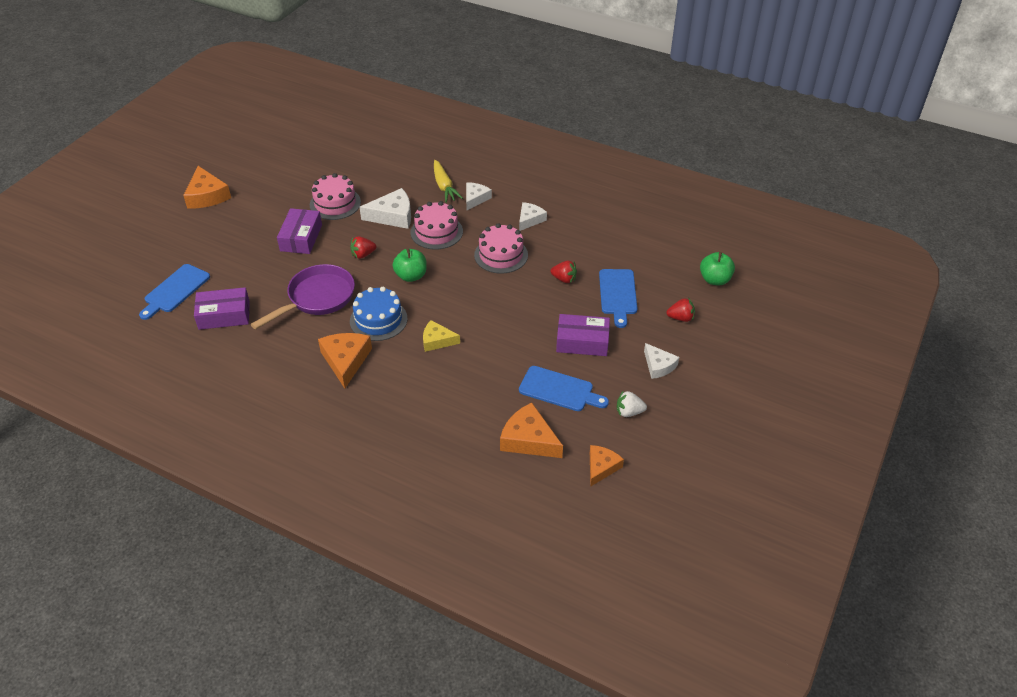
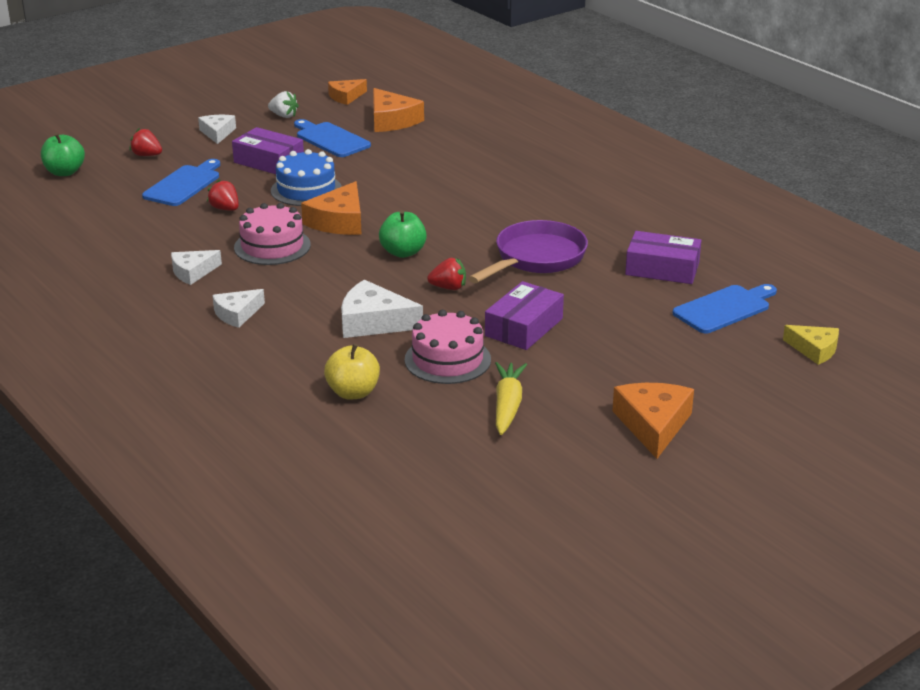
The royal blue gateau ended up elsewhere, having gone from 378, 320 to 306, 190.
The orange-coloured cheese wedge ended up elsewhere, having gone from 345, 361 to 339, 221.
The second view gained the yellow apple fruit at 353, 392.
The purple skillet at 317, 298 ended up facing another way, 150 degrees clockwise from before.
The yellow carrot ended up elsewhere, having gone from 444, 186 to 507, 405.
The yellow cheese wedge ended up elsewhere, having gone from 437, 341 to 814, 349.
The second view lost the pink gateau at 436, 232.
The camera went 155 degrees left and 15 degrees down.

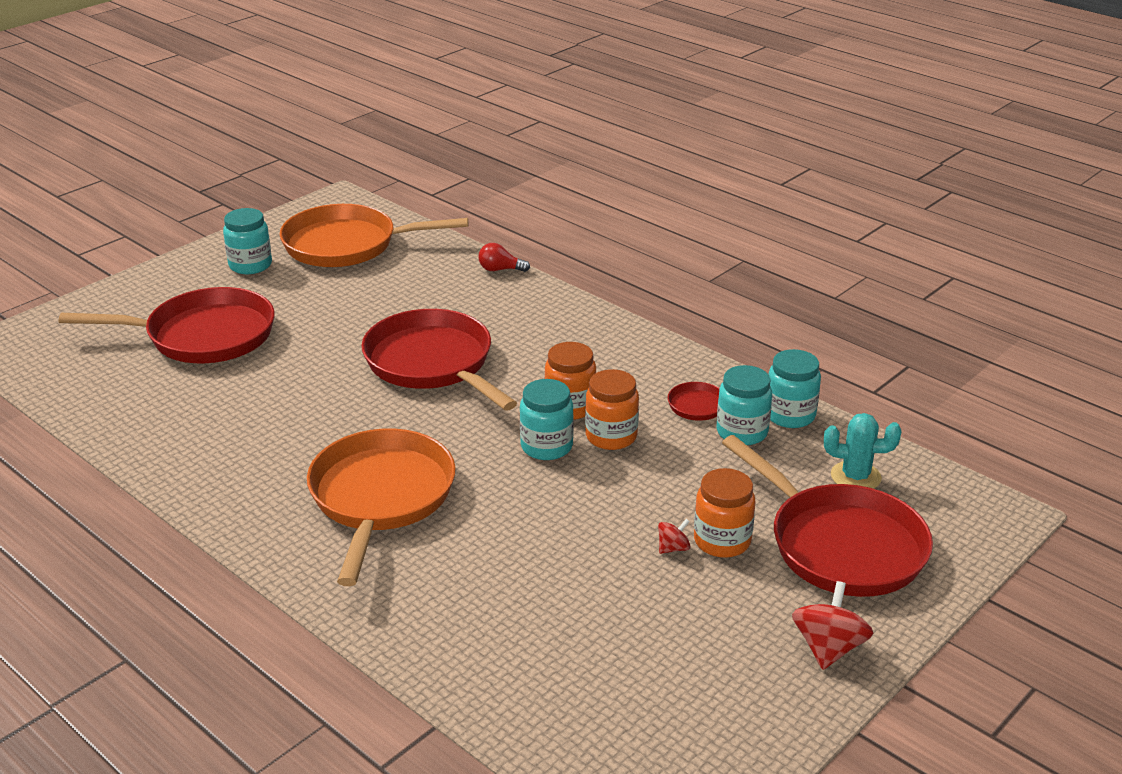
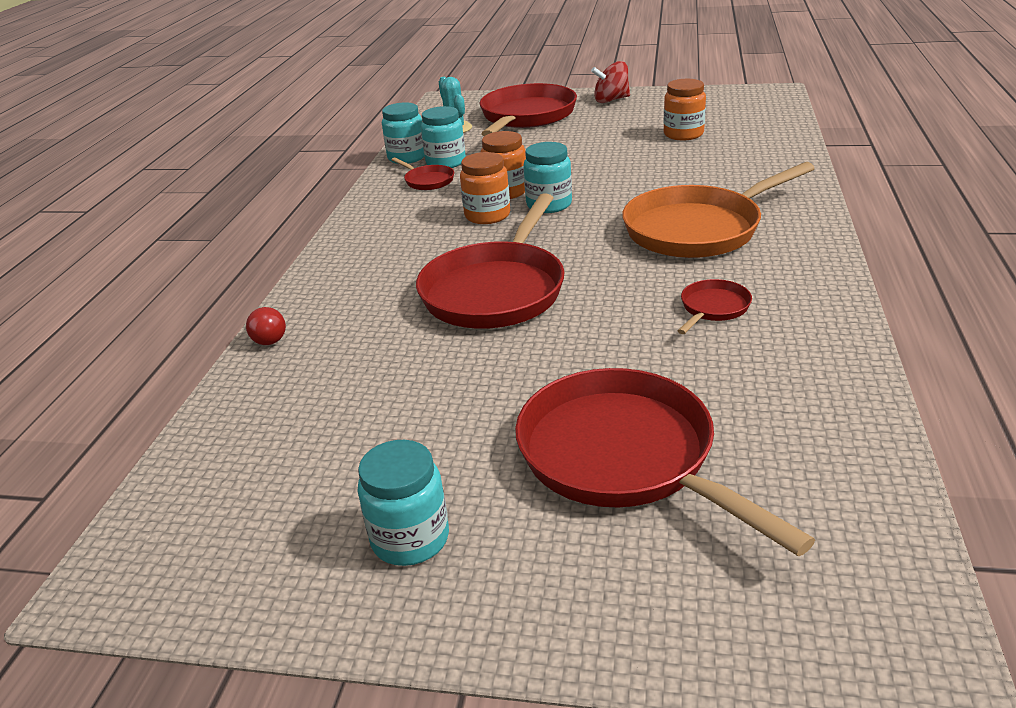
The orange-coloured preserve jar ended up elsewhere, having gone from 722, 541 to 683, 134.
The second view gained the scarlet skillet at 713, 308.
The second view lost the orange-coloured skillet at 347, 245.
The second view lost the scarlet whirligig at 673, 548.
The camera went 120 degrees left and 0 degrees up.

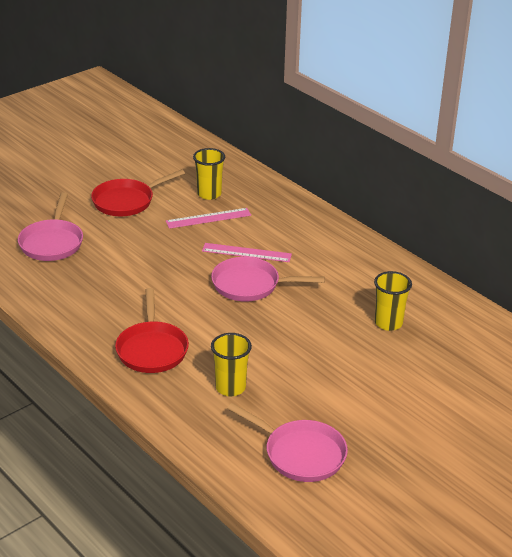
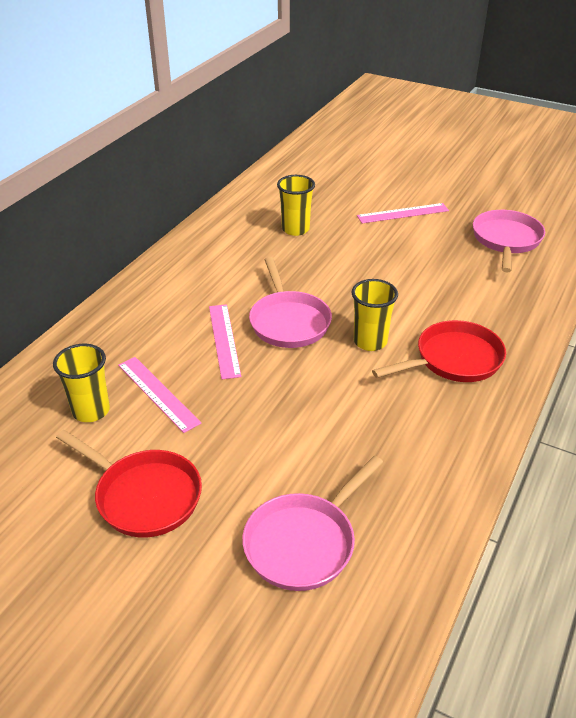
The pink skillet at 52, 242 ended up facing another way, 150 degrees clockwise from before.
The yellow beaker ended up elsewhere, having gone from 230, 388 to 370, 341.
The second view gained the pink straightedge at 403, 213.
The camera went 110 degrees left and 5 degrees up.

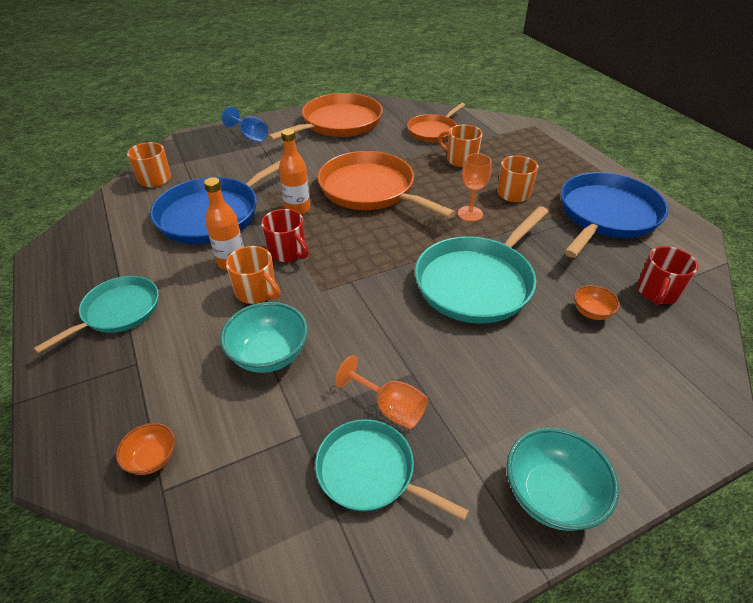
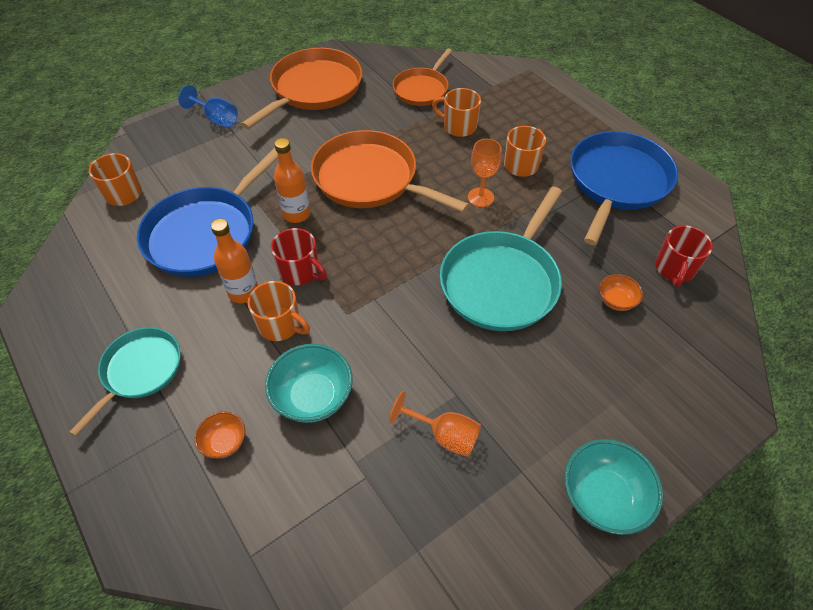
The orange-coloured deep dish ended up elsewhere, having gone from 152, 458 to 224, 442.
The second view lost the teal skillet at 370, 472.
The camera went 10 degrees left and 10 degrees up.

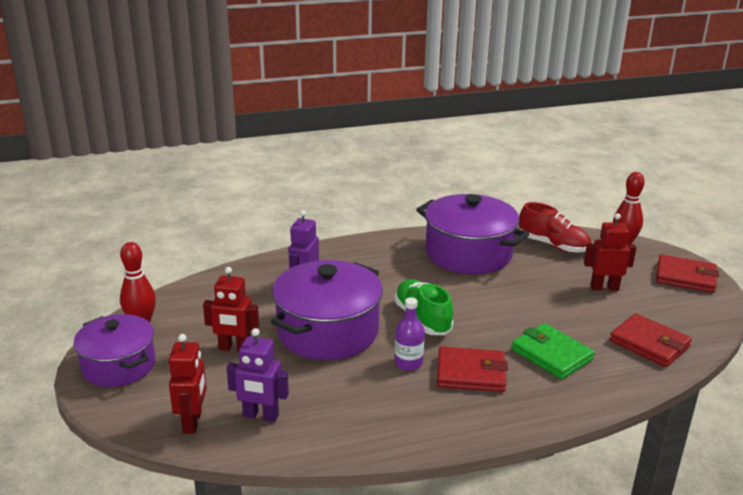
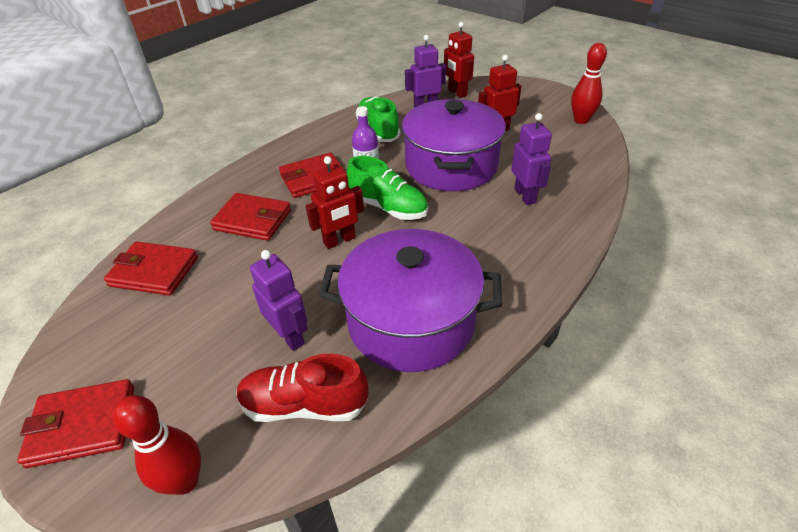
What was the leaf-green billfold at 551, 354 turned into the scarlet billfold at 253, 220.
The second view gained the purple toy robot at 290, 336.
The scarlet toy robot ended up elsewhere, having gone from 604, 287 to 339, 241.
The second view gained the leaf-green lace-up shoe at 378, 131.
The second view lost the purple pot at 119, 366.
The camera went 150 degrees right and 15 degrees up.

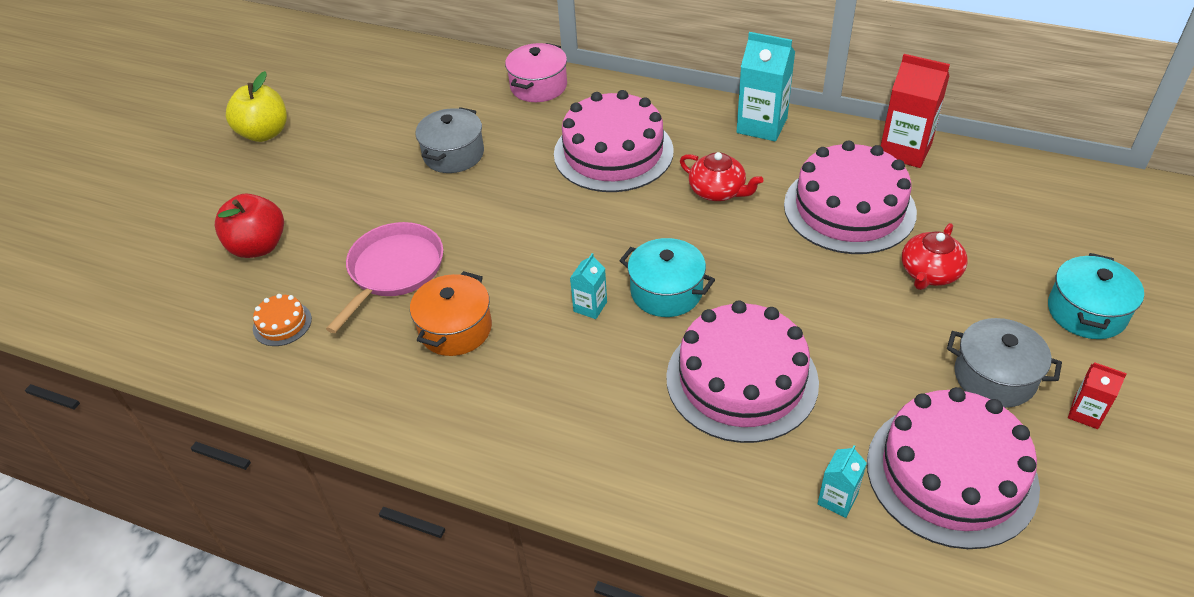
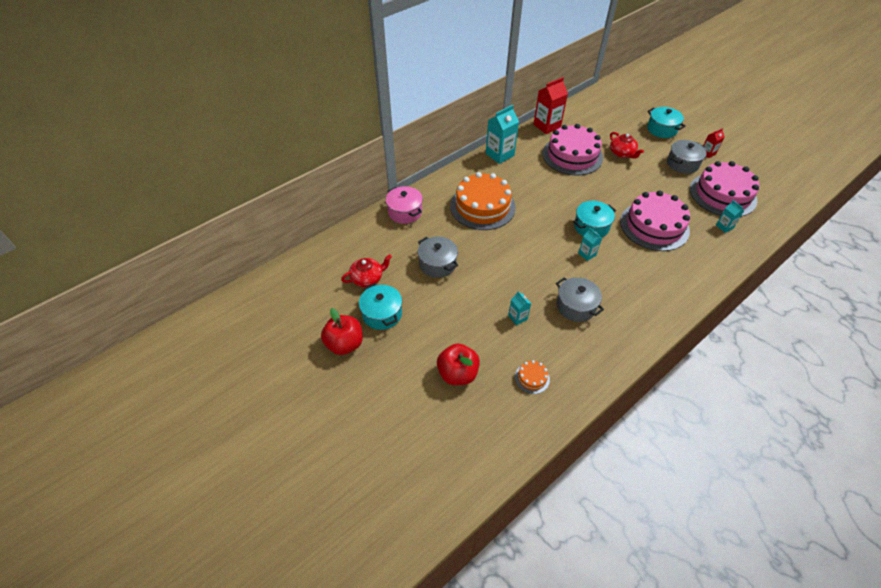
What was the yellow apple fruit at 264, 133 turned into the scarlet apple fruit at 345, 344.
The scarlet tea pot ended up elsewhere, having gone from 718, 191 to 367, 278.
The second view gained the teal pot at 382, 314.
What was the pink gateau at 613, 152 turned into the orange-coloured gateau at 482, 206.
Where the pink skillet stood at 394, 270, the teal milk carton came to stand at 517, 317.
What was the orange-coloured pot at 455, 329 turned into the grey pot at 576, 306.
The camera went 65 degrees left and 5 degrees up.

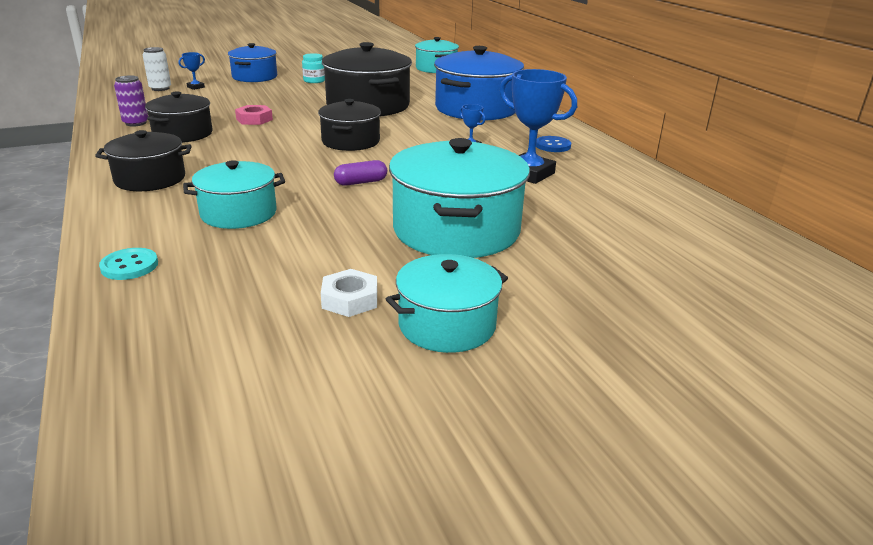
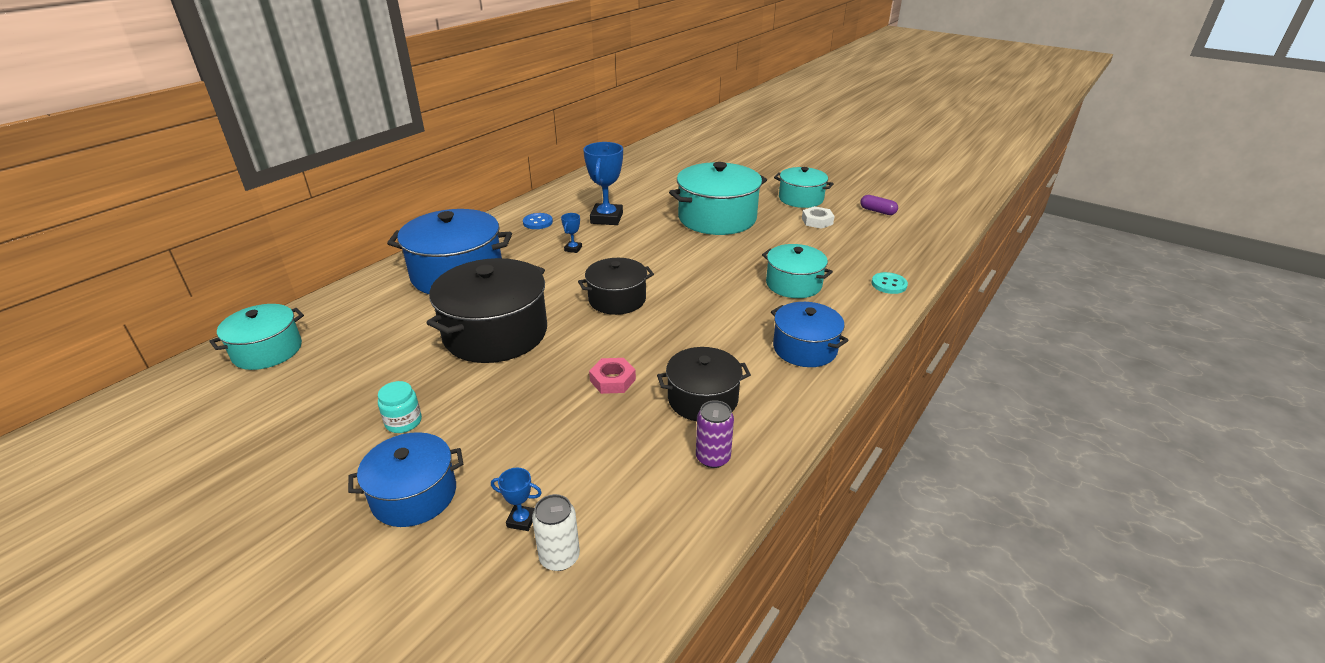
What was the jet-black pot at 150, 179 turned into the royal blue pot at 804, 348.
The purple pill shape ended up elsewhere, having gone from 361, 182 to 877, 211.
The camera went 120 degrees left and 5 degrees up.

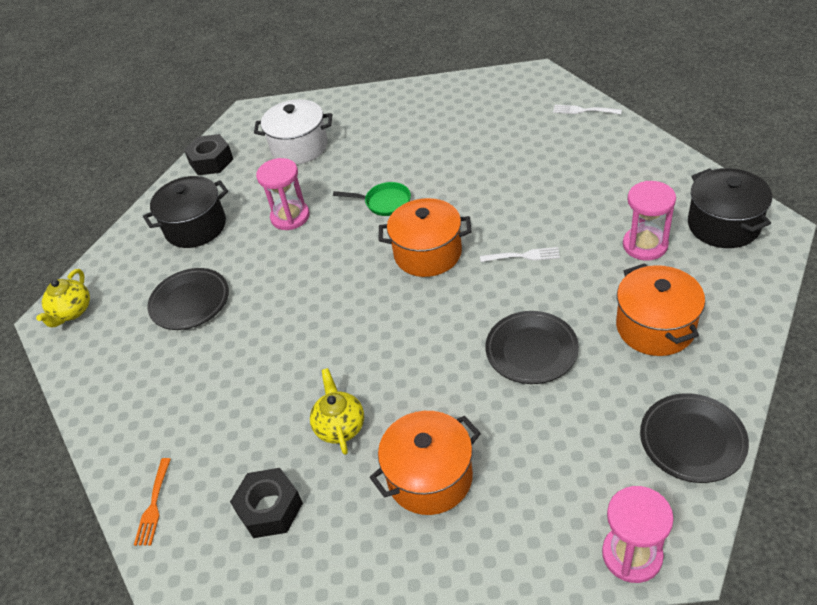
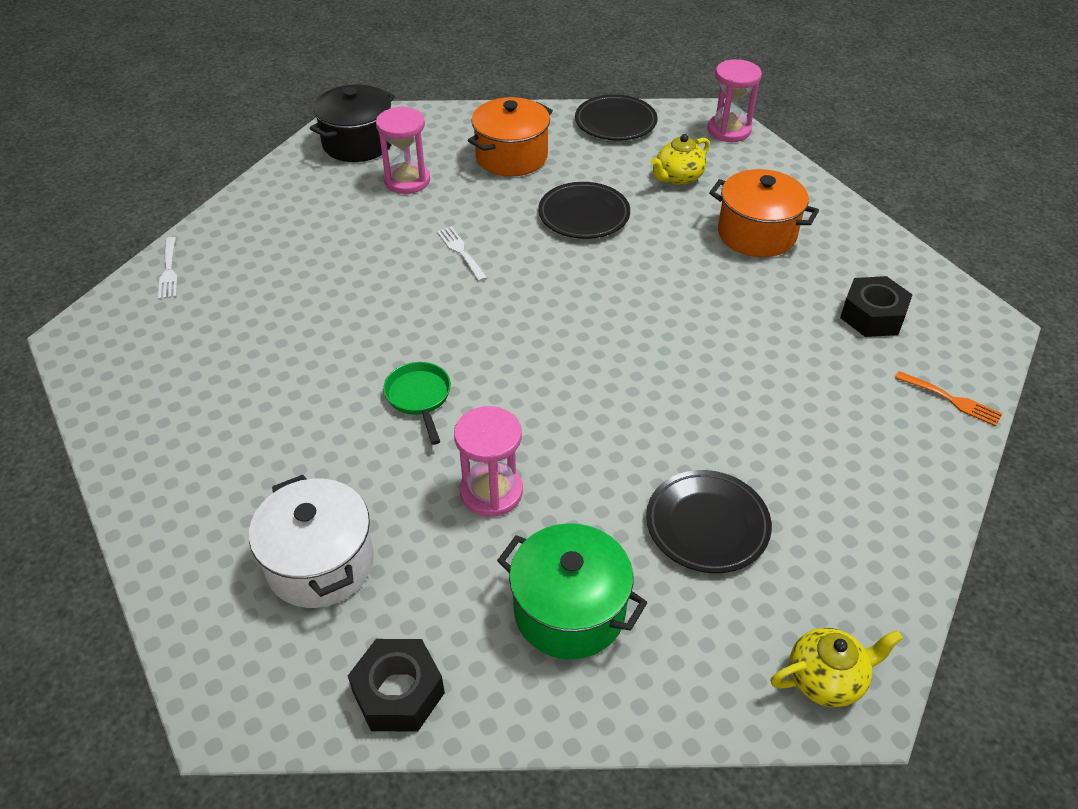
What was the jet-black pot at 195, 227 turned into the leaf-green pot at 569, 611.
The yellow tea pot ended up elsewhere, having gone from 340, 426 to 678, 177.
The orange-coloured table fork at 153, 505 ended up facing another way, 60 degrees clockwise from before.
The second view lost the orange-coloured pot at 428, 253.
The camera went 125 degrees left and 0 degrees up.

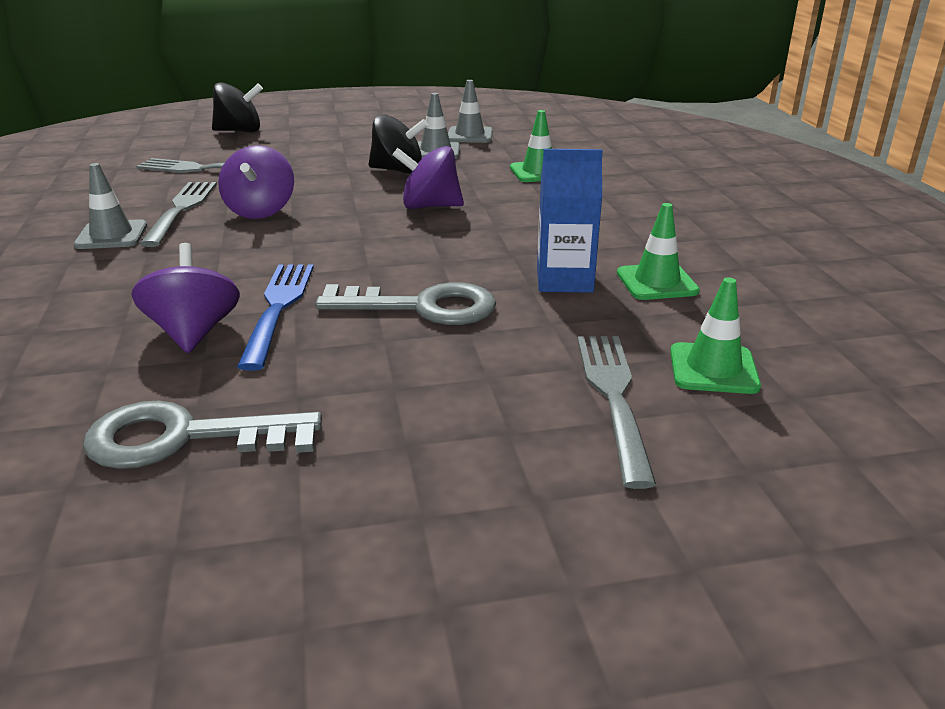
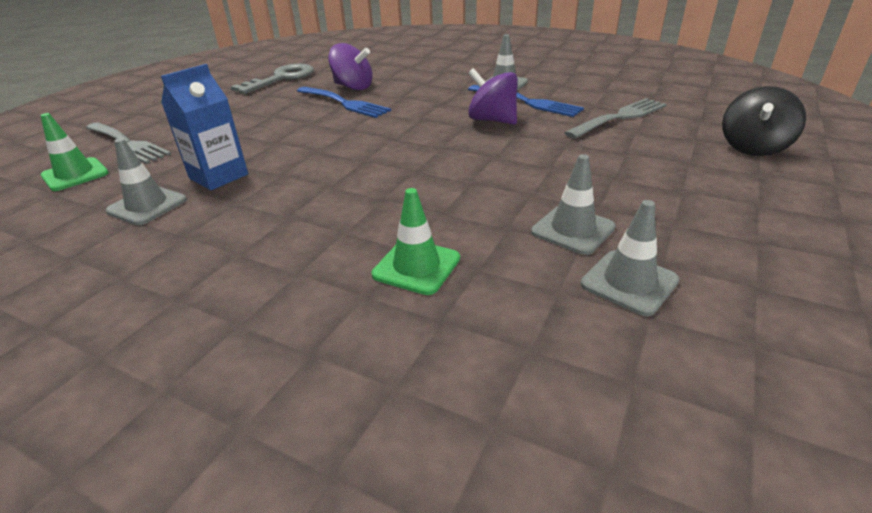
What was the leaf-green traffic cone at 657, 282 turned into the grey traffic cone at 147, 205.
What was the grey table fork at 181, 210 turned into the royal blue table fork at 526, 102.
The second view lost the grey latchkey at 421, 307.
The second view lost the jet-black whirligig at 398, 170.
The second view lost the purple whirligig at 430, 206.
The camera went 130 degrees right and 5 degrees up.

